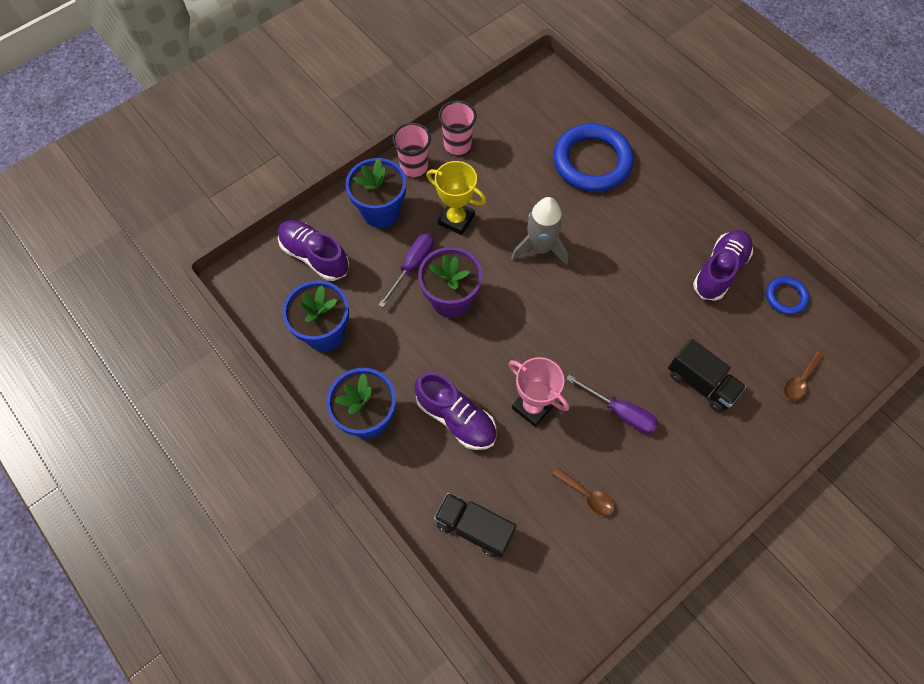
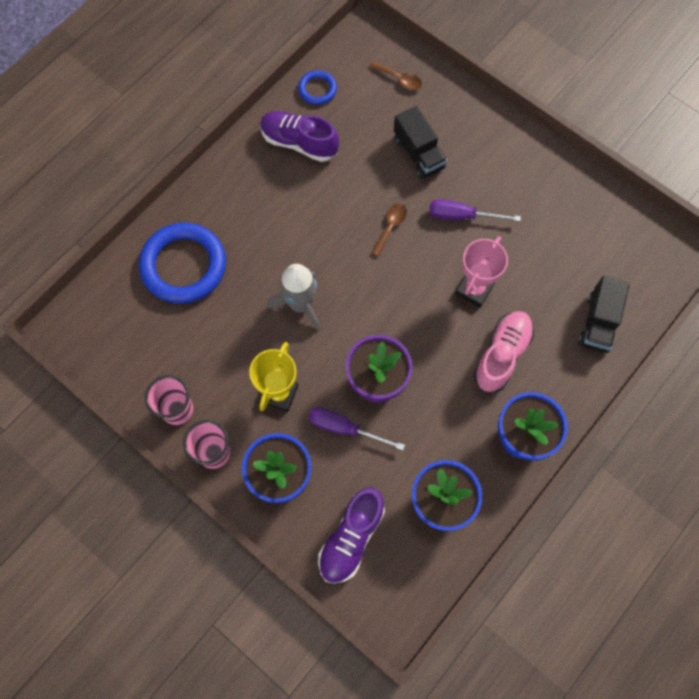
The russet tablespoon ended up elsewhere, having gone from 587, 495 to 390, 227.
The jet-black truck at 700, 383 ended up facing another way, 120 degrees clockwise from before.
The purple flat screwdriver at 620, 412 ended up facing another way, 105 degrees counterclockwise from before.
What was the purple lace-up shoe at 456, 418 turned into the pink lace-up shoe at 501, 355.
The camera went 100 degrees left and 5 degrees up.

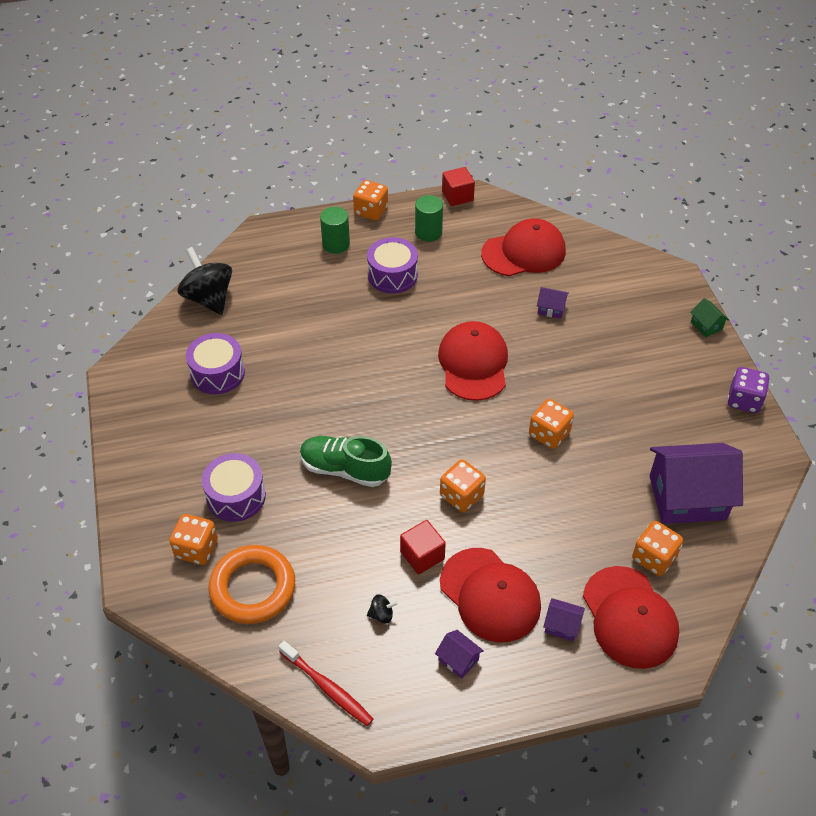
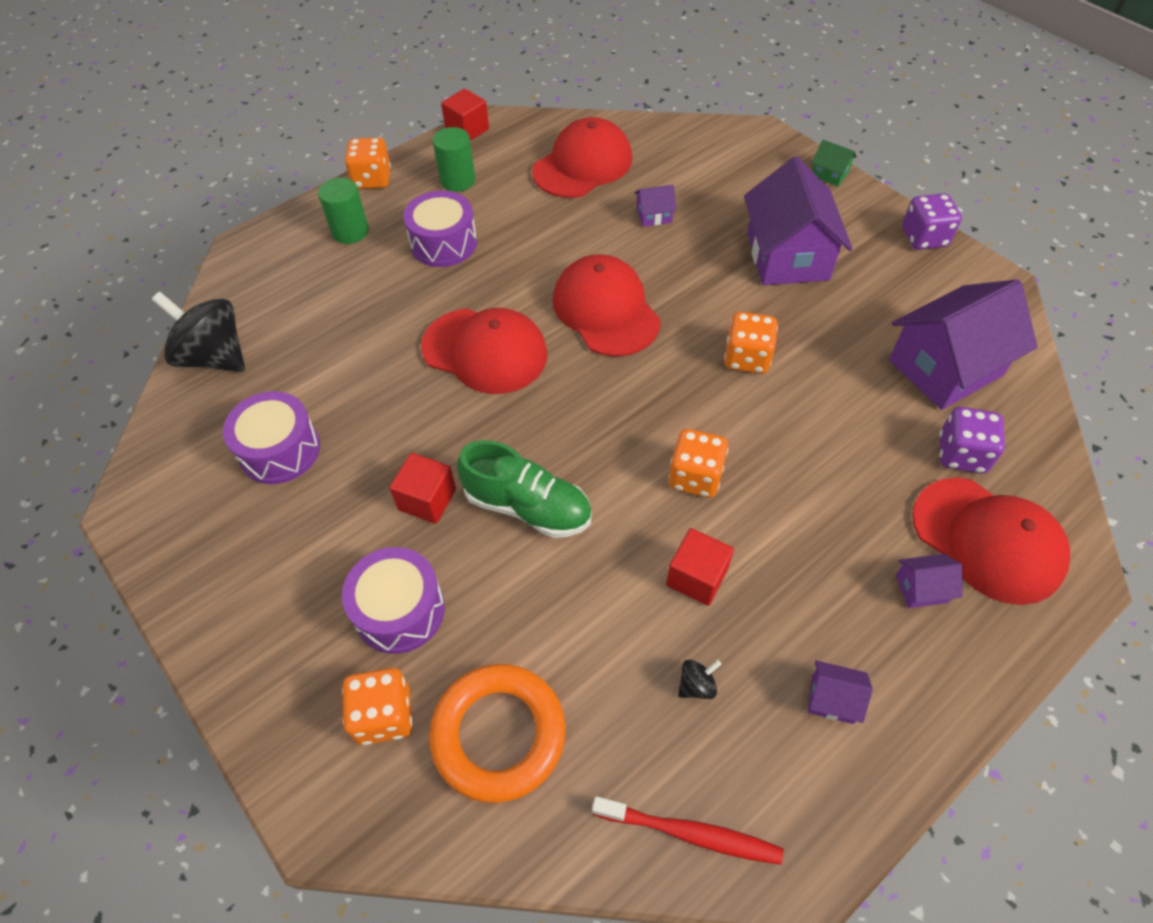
The second view gained the scarlet solid cube at 427, 500.
The scarlet cap ended up elsewhere, having gone from 490, 595 to 485, 351.
The leaf-green lace-up shoe at 345, 469 ended up facing another way, 150 degrees counterclockwise from before.
The second view gained the purple toy house at 787, 256.
What was the orange-coloured die at 654, 558 turned into the purple die at 961, 454.
The camera went 25 degrees left and 5 degrees up.

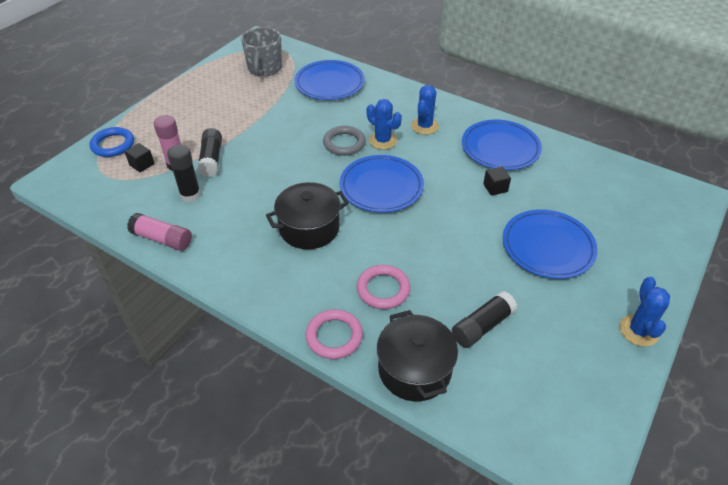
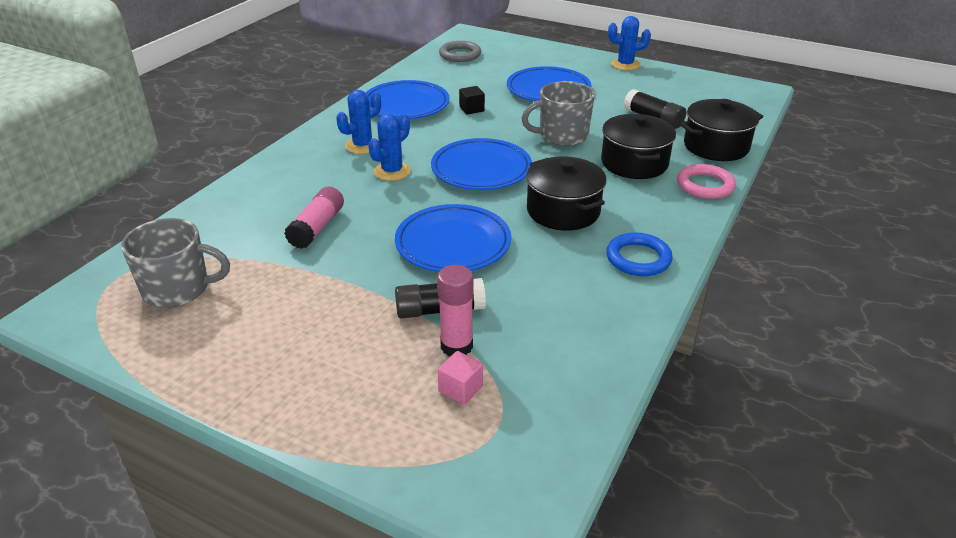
The pink glue stick ended up elsewhere, having gone from 162, 239 to 317, 227.
The royal blue saguaro cactus at 424, 126 ended up facing another way, 60 degrees counterclockwise from before.
The royal blue dinner plate ended up elsewhere, having gone from 329, 84 to 453, 243.
What was the jet-black solid cube at 142, 164 turned into the pink solid cube at 460, 389.
The grey torus ended up elsewhere, having gone from 344, 143 to 460, 55.
The second view gained the grey tea mug at 562, 136.
Where the pink torus stood at 383, 289, the jet-black pot came to stand at 634, 163.
The royal blue torus ended up elsewhere, having gone from 113, 145 to 638, 258.
The second view lost the jet-black glue stick at 190, 195.
The camera went 95 degrees left and 10 degrees down.

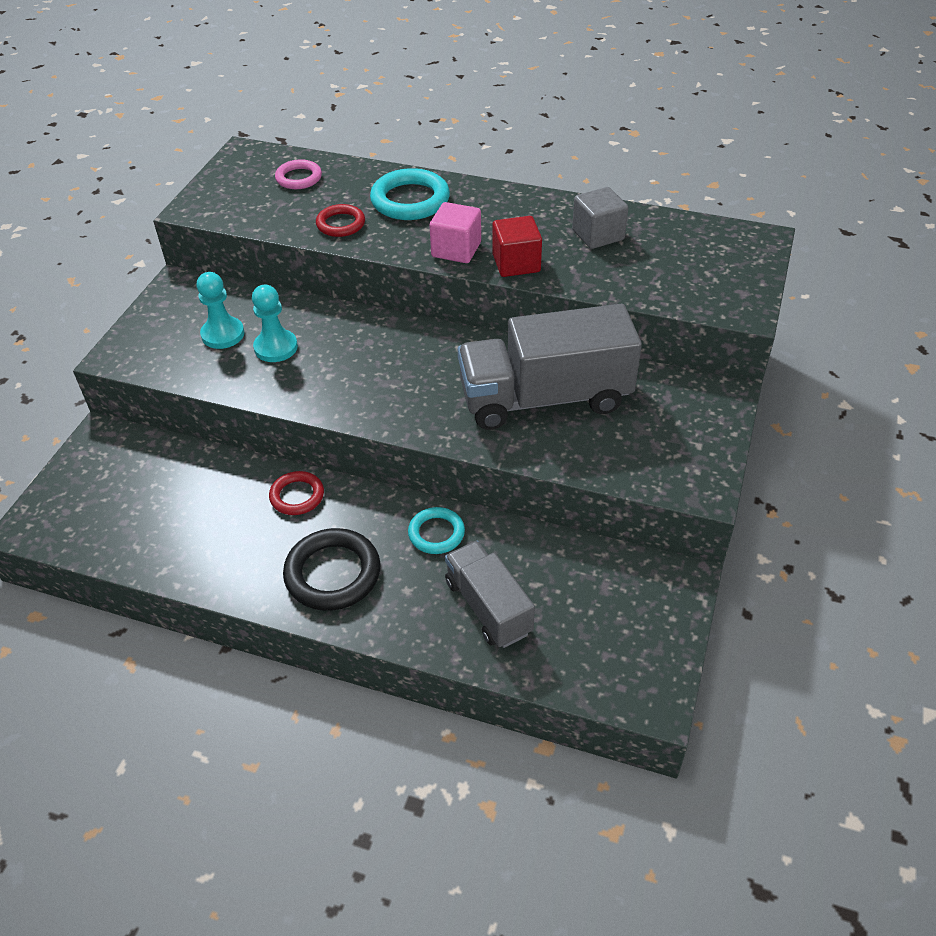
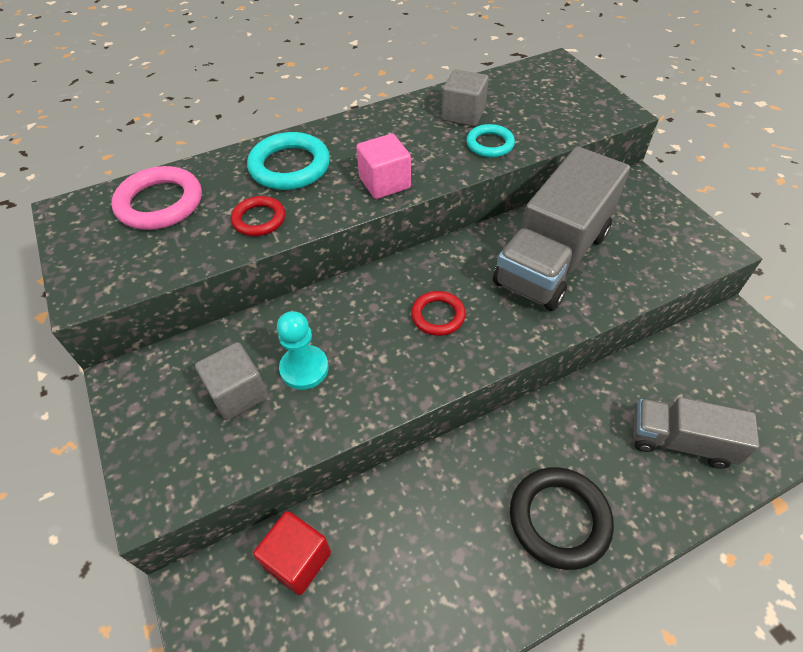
The size of the pink torus at 299, 178 changed by a factor of 1.65.
Where the teal pawn stood at 223, 334, the grey solid cube came to stand at 238, 393.
The scarlet solid cube ended up elsewhere, having gone from 516, 263 to 297, 560.
The scarlet torus ended up elsewhere, having gone from 297, 496 to 438, 316.
The teal torus ended up elsewhere, having gone from 436, 533 to 490, 144.
The camera went 45 degrees left and 5 degrees up.

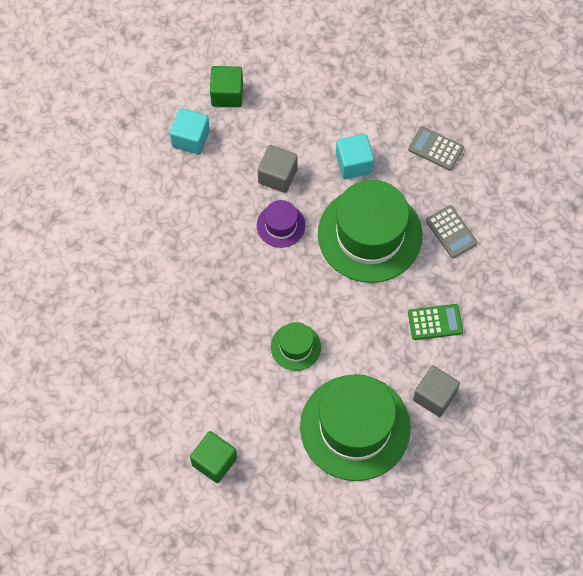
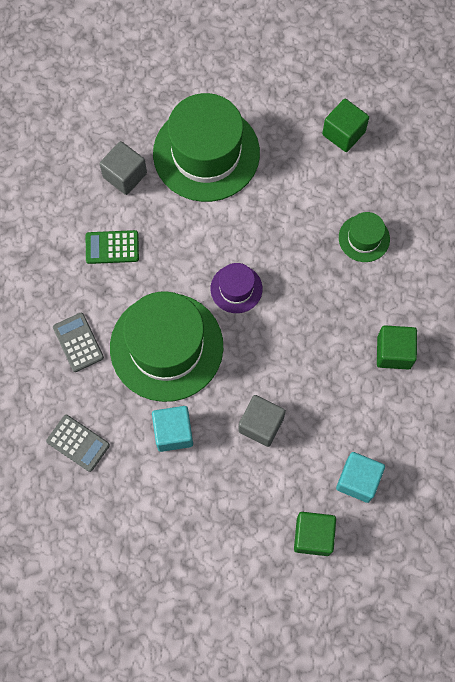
The purple hat ended up elsewhere, having gone from 281, 225 to 236, 288.
The leaf-green hat ended up elsewhere, having gone from 295, 347 to 364, 238.
The second view gained the leaf-green solid cube at 393, 352.
The camera went 175 degrees left and 5 degrees up.

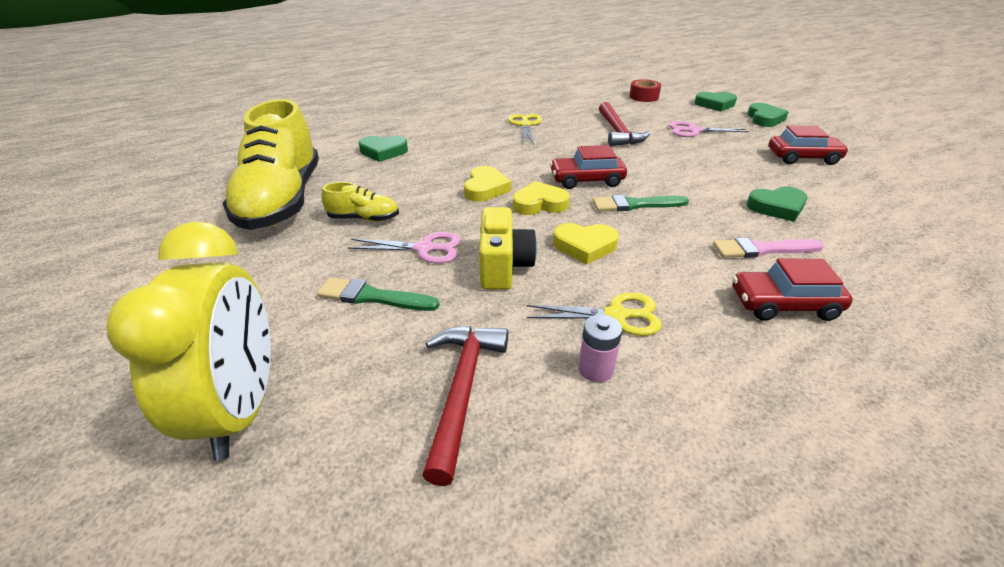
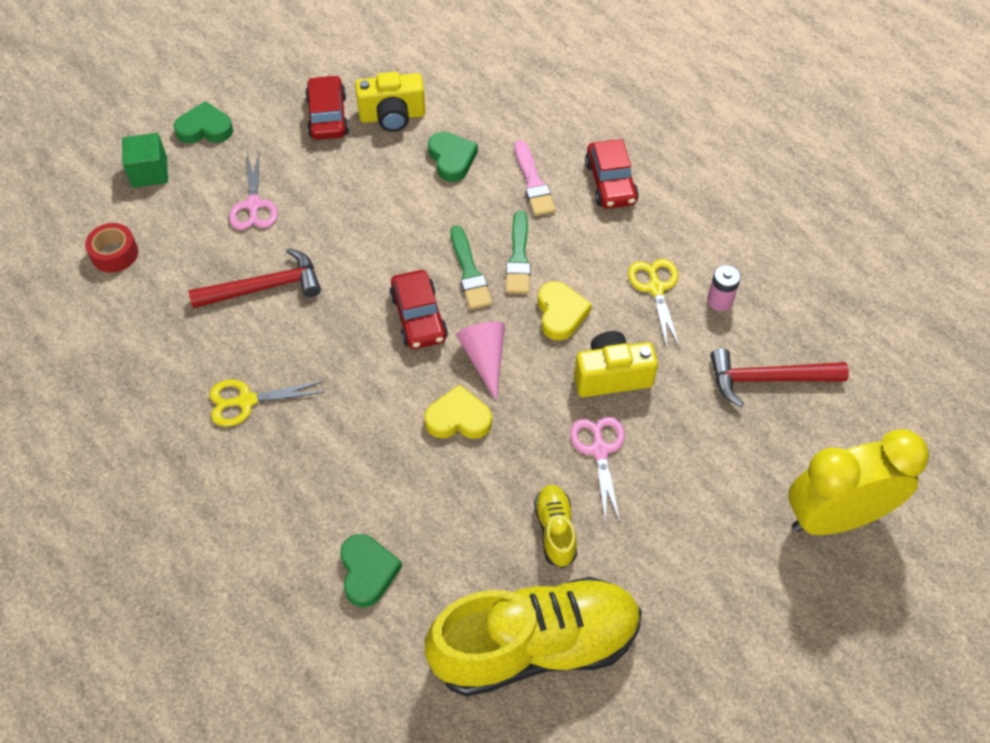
Where the leaf-green heart stood at 715, 104, the leaf-green solid cube came to stand at 149, 172.
The second view gained the yellow photo camera at 392, 116.
Where the yellow heart stood at 539, 204, the pink cone came to stand at 485, 359.
The leaf-green brush ended up elsewhere, having gone from 373, 297 to 518, 257.
The camera went 100 degrees left and 20 degrees up.

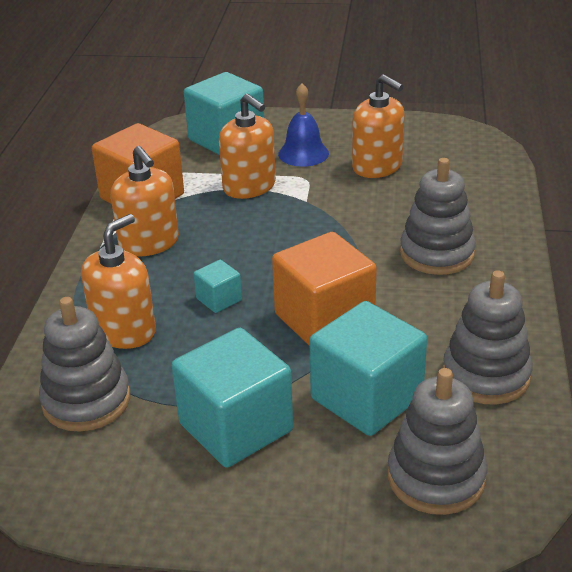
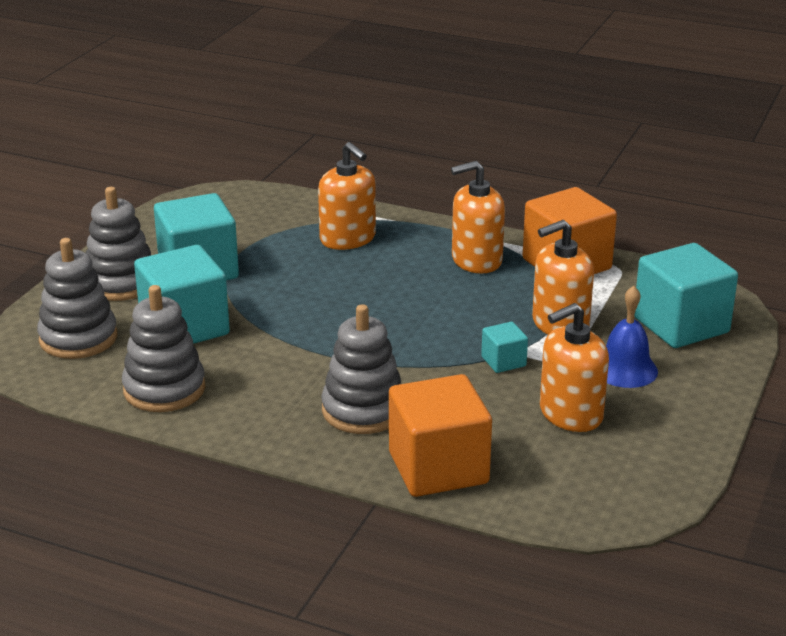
The grey stacking rings ended up elsewhere, having gone from 86, 401 to 121, 283.
The orange-coloured solid cube ended up elsewhere, having gone from 324, 319 to 438, 468.
The teal solid cube ended up elsewhere, having gone from 219, 299 to 503, 361.
The camera went 105 degrees right and 5 degrees down.

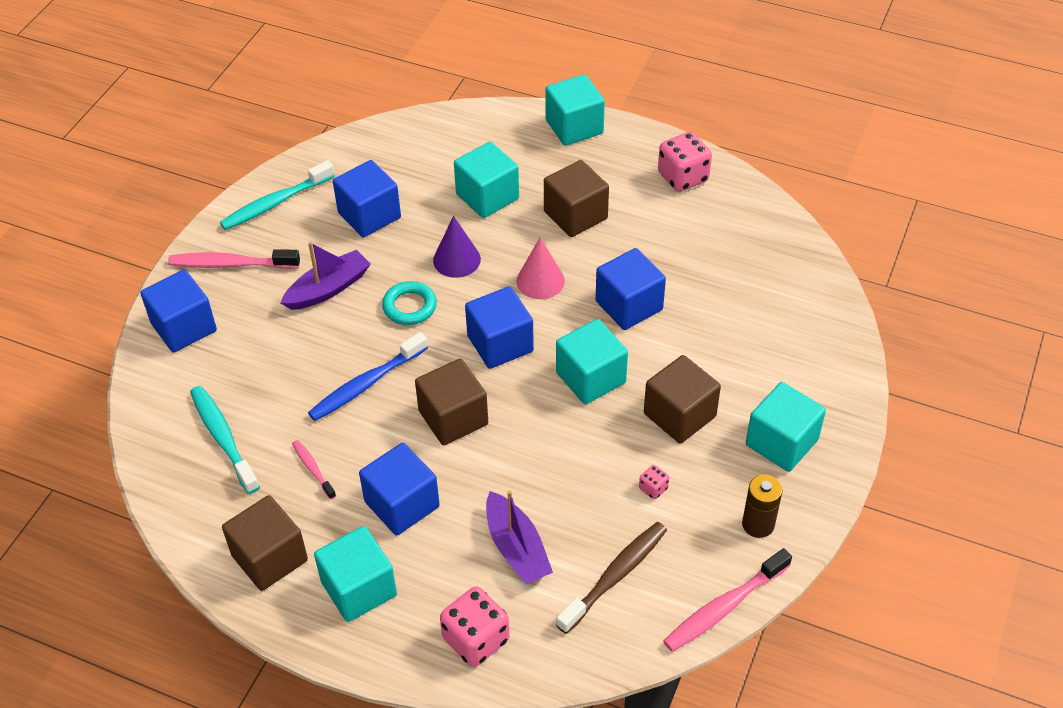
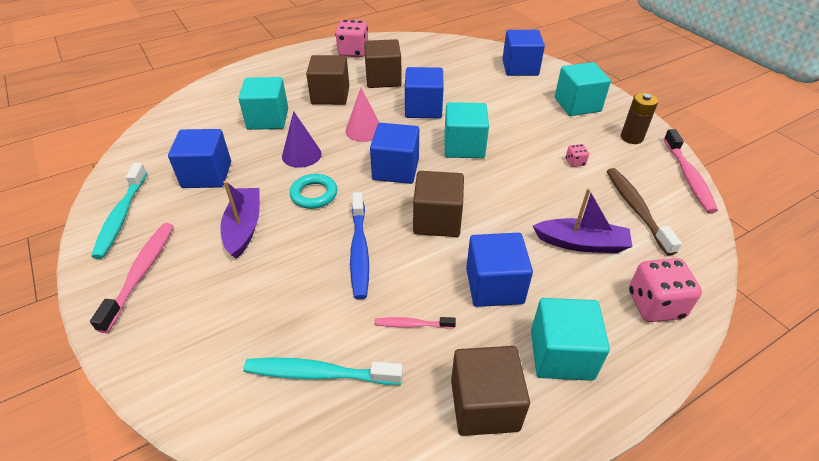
The pink toothbrush at 230, 264 ended up facing another way, 150 degrees clockwise from before.
The russet solid cube ended up elsewhere, having gone from 679, 415 to 383, 79.
The royal blue solid cube ended up elsewhere, having gone from 184, 327 to 520, 68.
The second view lost the teal solid cube at 574, 127.
The camera went 55 degrees left and 5 degrees down.

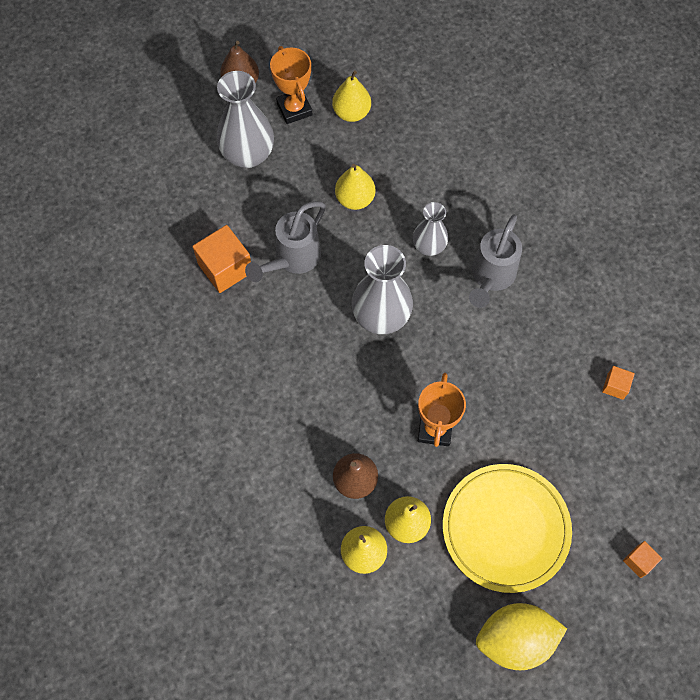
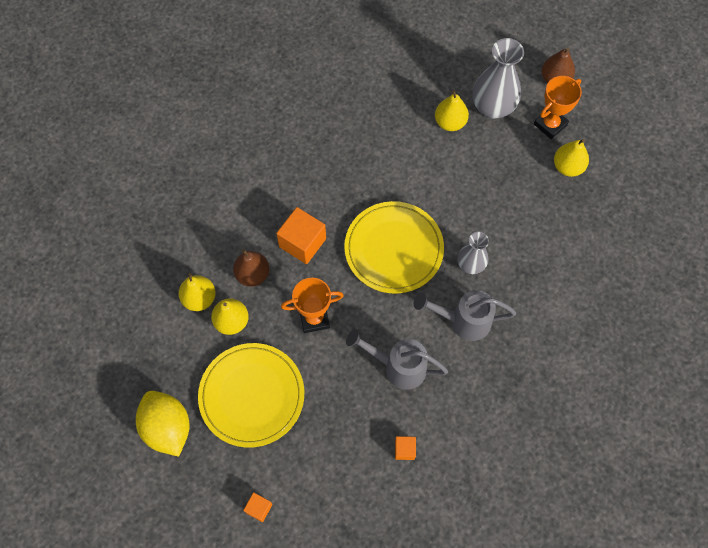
The orange-coloured solid cube ended up elsewhere, having gone from 225, 268 to 302, 243.
Where the grey flower vase stood at 381, 316, the yellow dinner plate came to stand at 393, 249.
The grey watering can ended up elsewhere, having gone from 292, 260 to 398, 367.
The yellow pear fruit ended up elsewhere, having gone from 355, 199 to 450, 122.
The camera went 70 degrees right and 0 degrees up.

